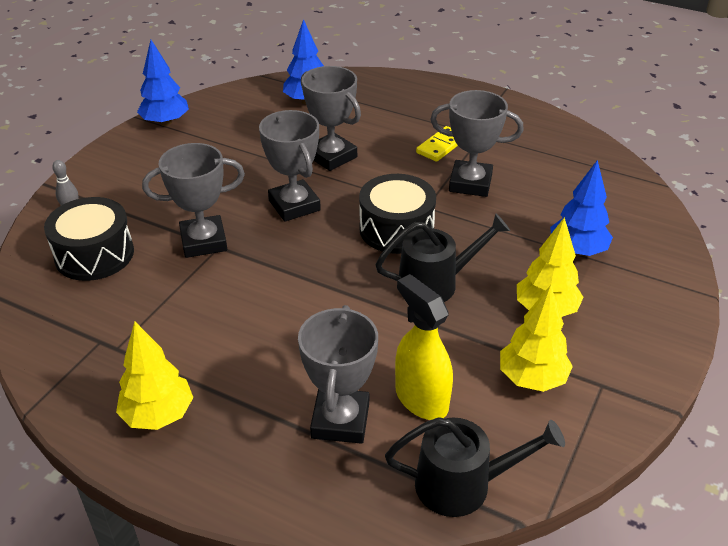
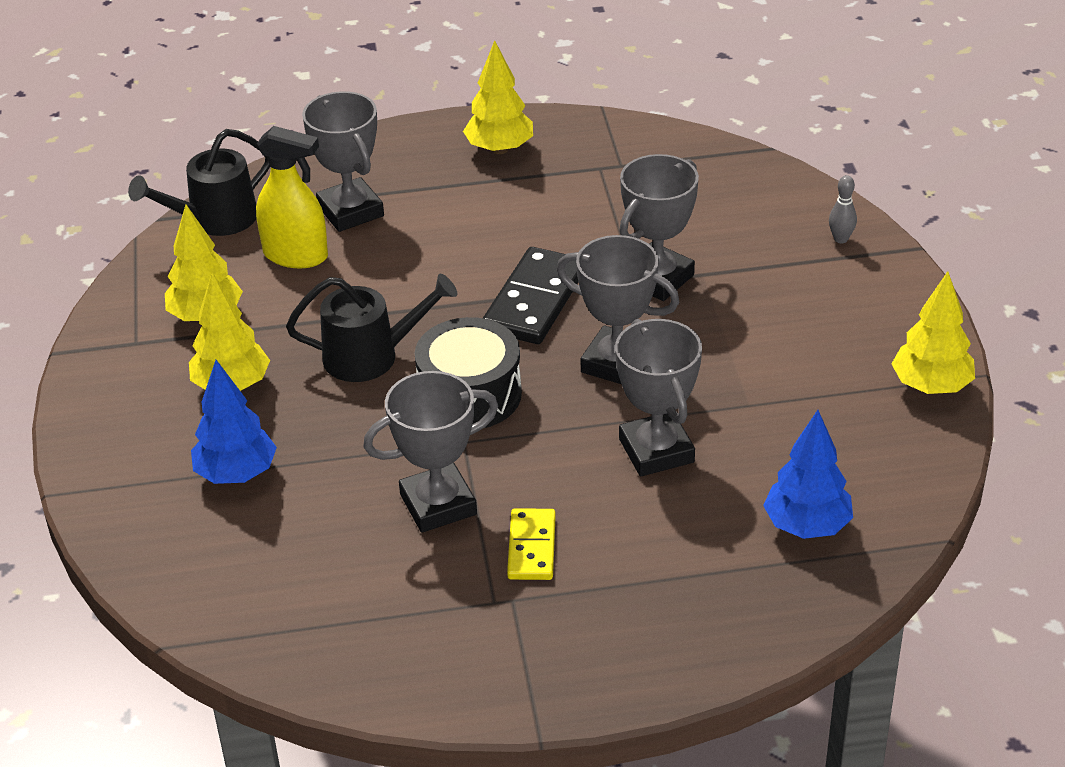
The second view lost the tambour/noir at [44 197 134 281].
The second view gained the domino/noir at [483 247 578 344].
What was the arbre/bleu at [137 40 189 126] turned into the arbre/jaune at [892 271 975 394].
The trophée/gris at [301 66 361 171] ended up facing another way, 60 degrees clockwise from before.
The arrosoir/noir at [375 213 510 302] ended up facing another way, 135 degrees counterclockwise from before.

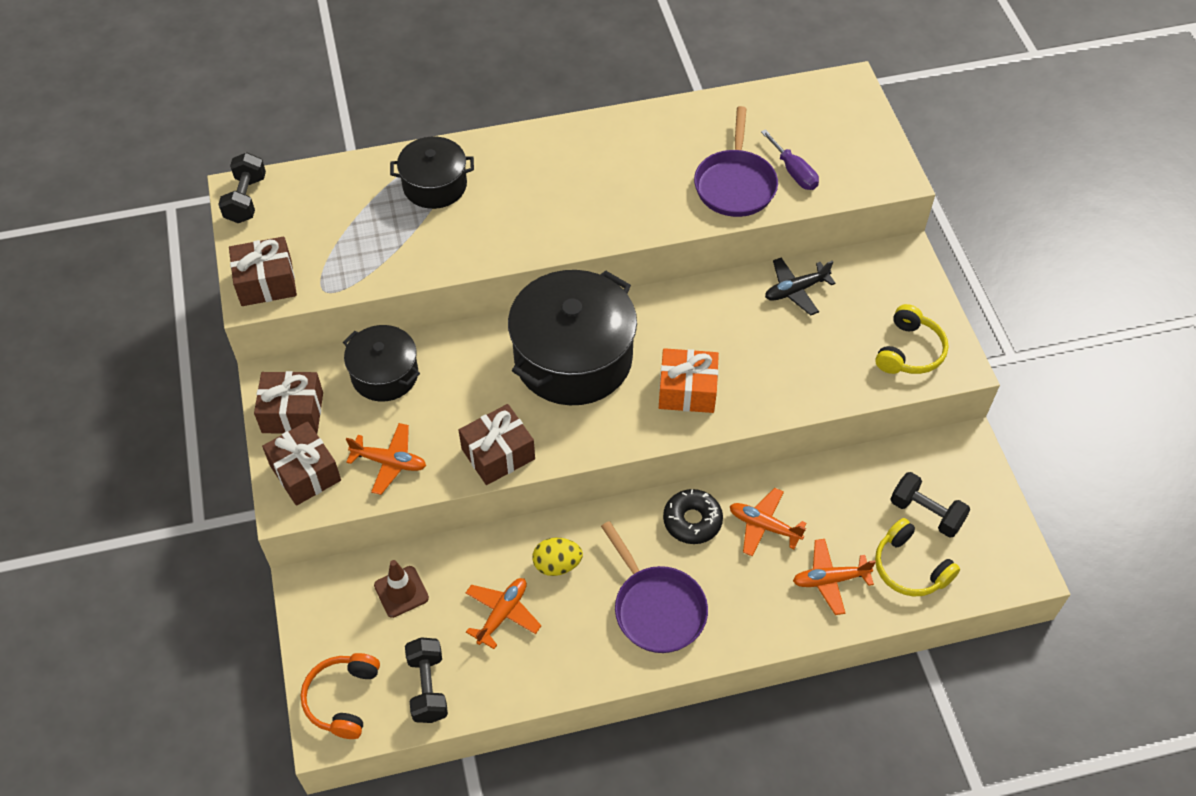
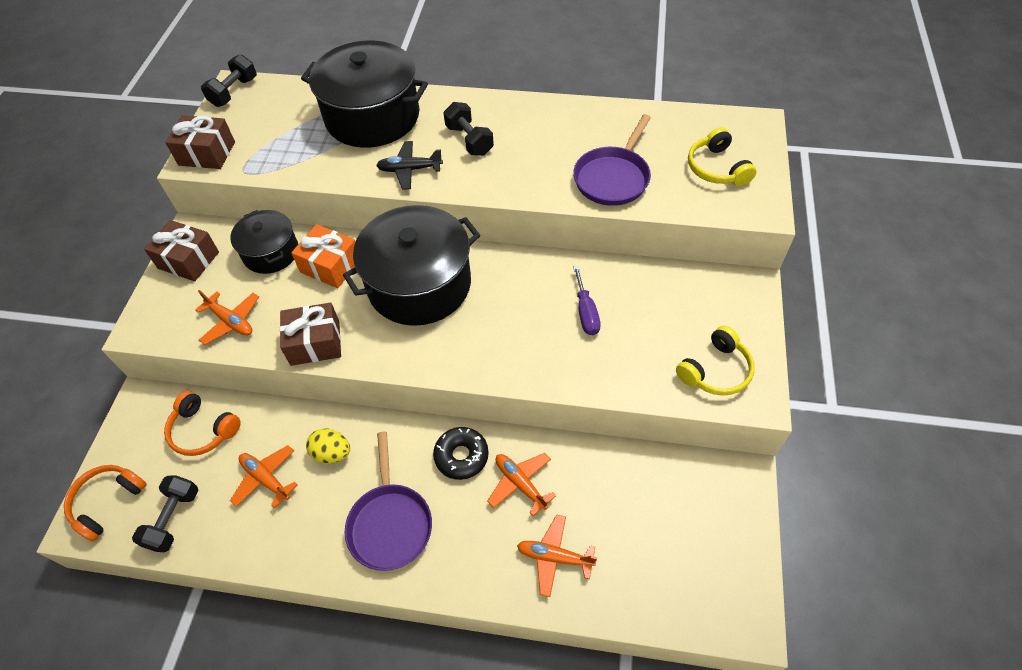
The second view lost the cadeau/marron at [262 421 341 506].
The cadeau/orange ended up elsewhere, having gone from [659 348 719 413] to [291 224 355 288].
The tournevis/violet ended up elsewhere, having gone from [761 129 819 190] to [573 266 601 335].
The avion/noir ended up elsewhere, having gone from [765 258 836 316] to [376 141 443 190].
The casque audio/jaune ended up elsewhere, having gone from [875 518 960 597] to [688 127 757 186].
The haltère/noir ended up elsewhere, having gone from [890 472 970 538] to [444 102 494 156].
Where the cône de chantier/marron stood at [374 560 429 618], the casque audio/orange came to stand at [164 391 241 456].
The avion/orange at [466 578 542 649] ended up facing another way, 105 degrees counterclockwise from before.
The size of the marmite/noir at [390 137 474 209] changed by a factor of 1.77.

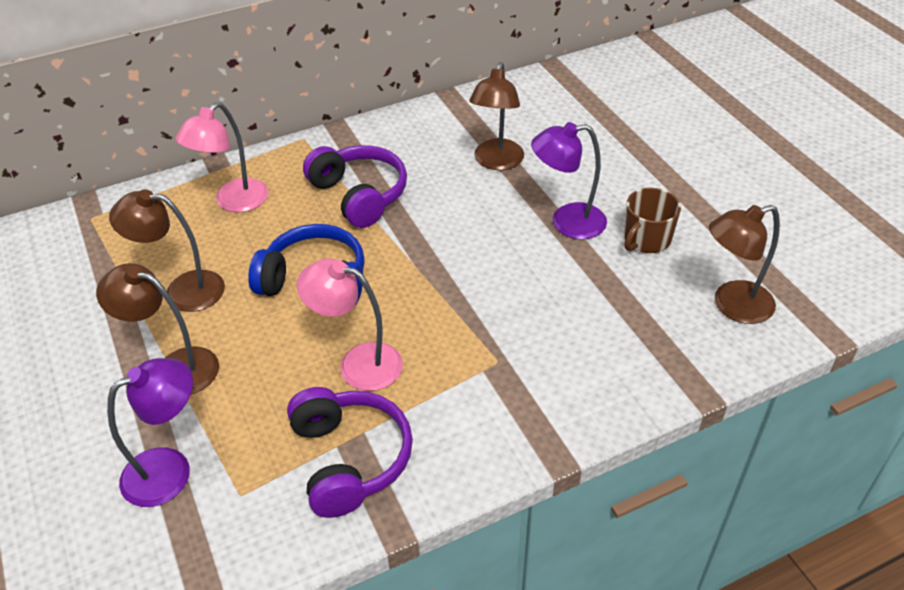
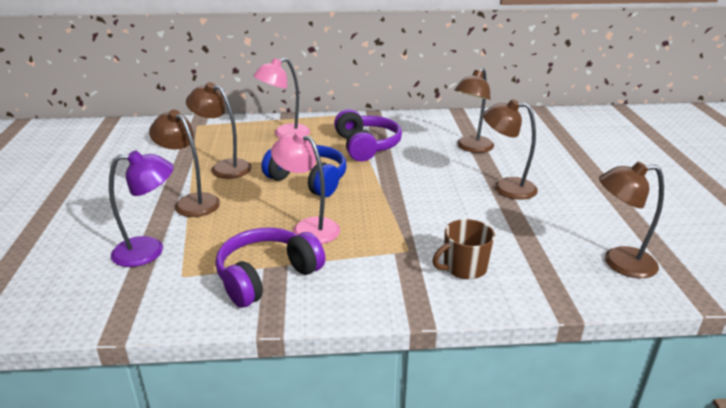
The tasse/marron ended up elsewhere, having gone from [624 188 681 253] to [433 219 495 279].
What was the lampe/violet at [531 122 607 239] turned into the lampe/marron at [483 99 538 200].
The casque audio/violet at [287 387 413 518] ended up facing another way, 135 degrees counterclockwise from before.

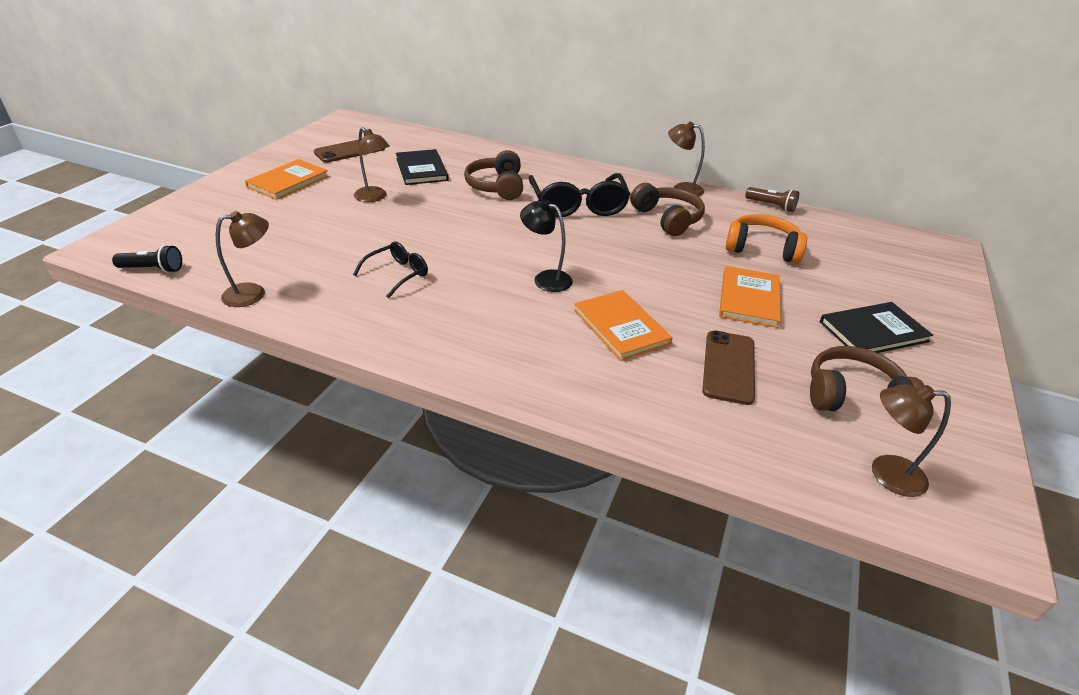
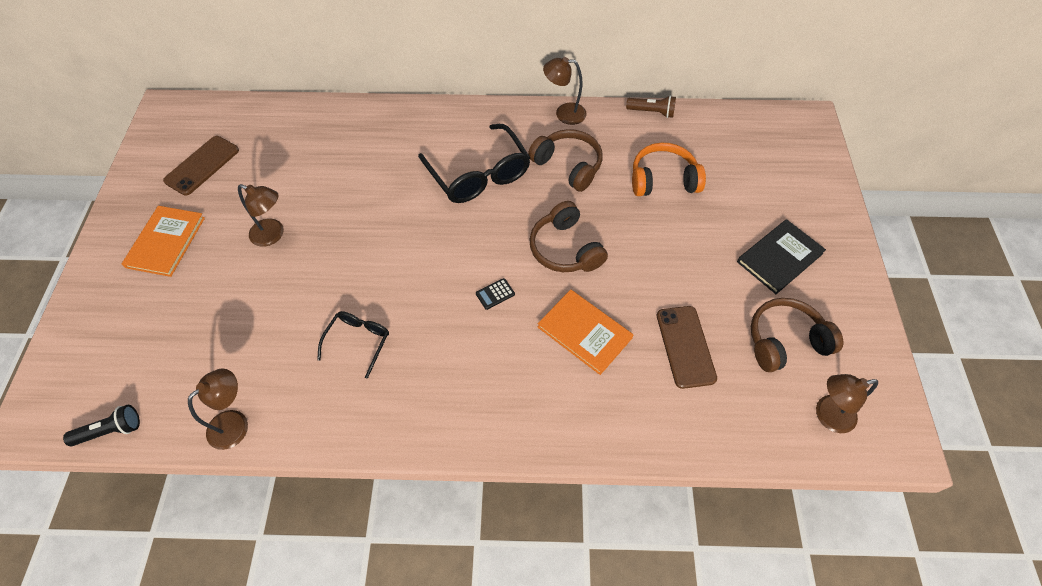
The second view lost the livre/noir at [396 149 449 185].
The second view lost the livre/orange at [719 266 781 328].
The casque audio/marron ended up elsewhere, having gone from [464 150 523 200] to [529 201 608 272].
Where the lampe/noir stood at [520 199 573 292], the calculatrice/noir came to stand at [476 278 515 310].

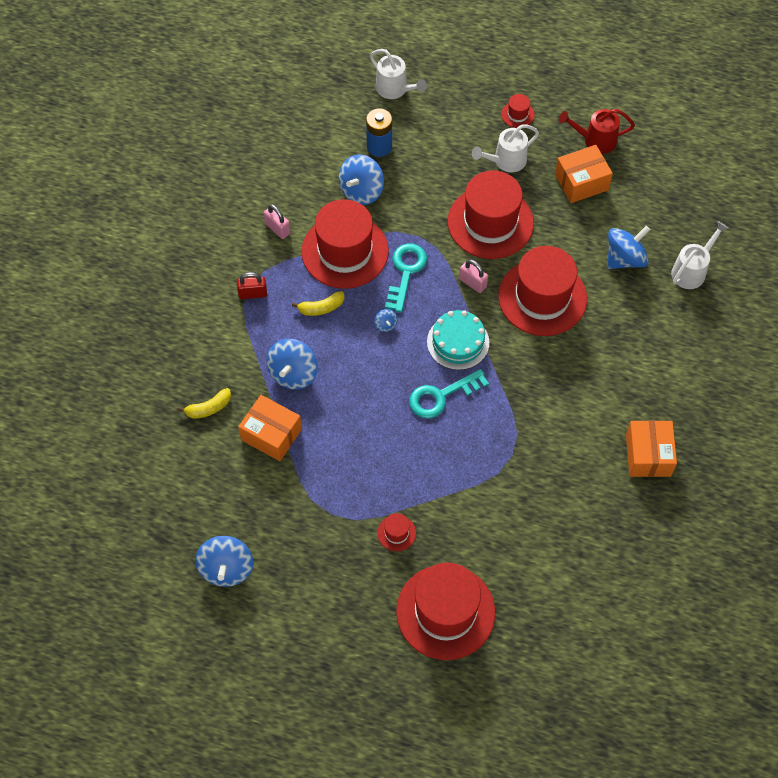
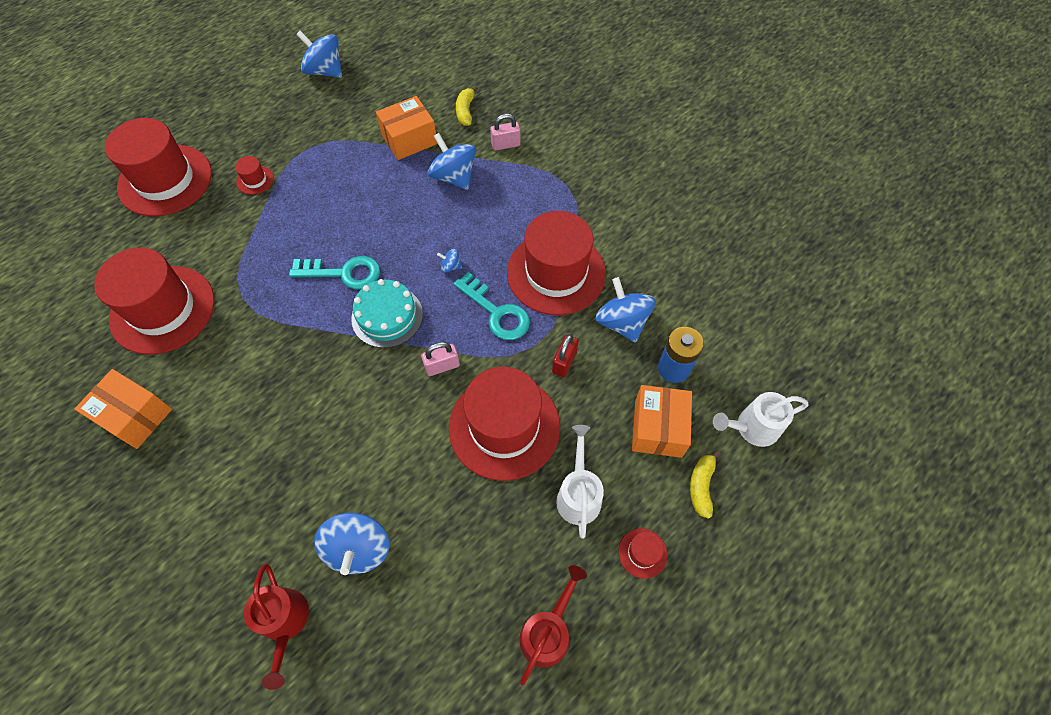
The cadenas/rouge ended up elsewhere, having gone from [237 272 267 299] to [552 334 579 377].
The cadenas/rose ended up elsewhere, having gone from [264 204 291 239] to [490 114 521 151].
The banane/jaune ended up elsewhere, having gone from [292 291 344 316] to [690 451 721 519].
The chapeau/rouge ended up elsewhere, having gone from [498 246 587 336] to [94 248 214 355].
The boîte/orange ended up elsewhere, having gone from [555 145 613 203] to [632 385 692 458].
What was the arrosoir/blanc at [671 221 729 289] turned into the arrosoir/rouge at [244 563 309 690].
The clé/turquoise at [409 369 489 418] ended up facing another way, 90 degrees clockwise from before.

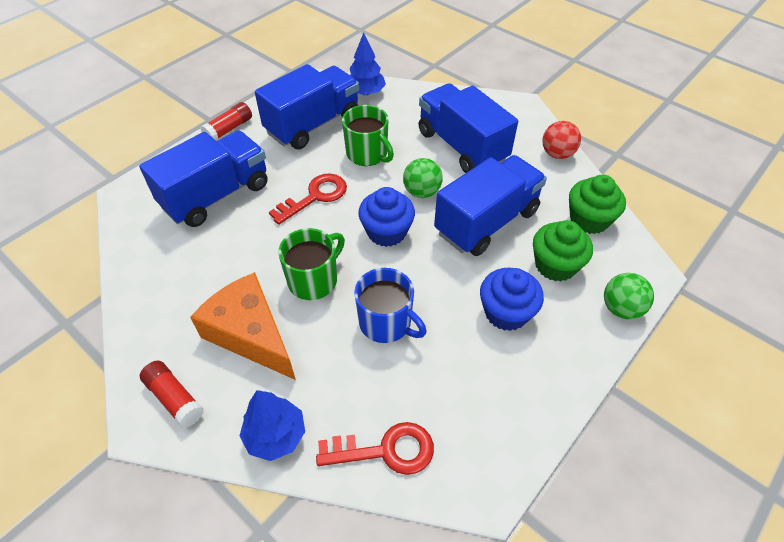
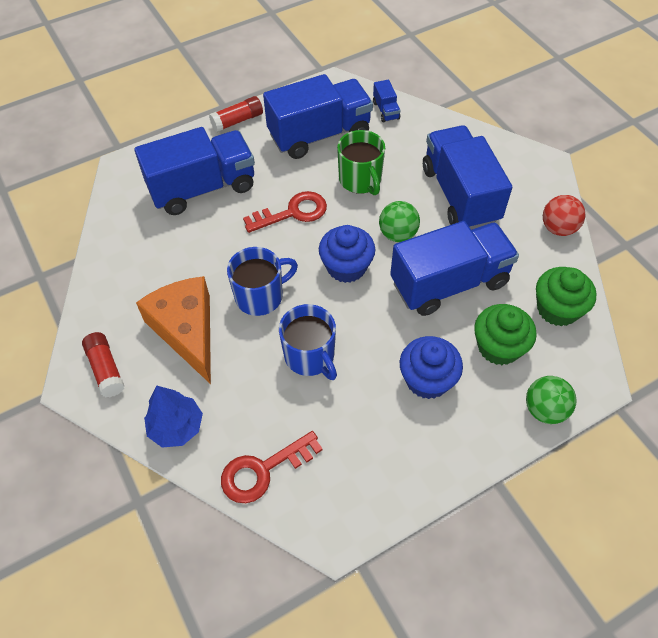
Where the arbre/bleu stood at [350 32 386 95], the camion/bleu came to stand at [373 80 401 123].
What was the tasse/vert at [278 228 345 300] turned into the tasse/bleu at [227 247 298 316].
The clé/rouge at [316 422 434 475] ended up facing another way, 135 degrees clockwise from before.

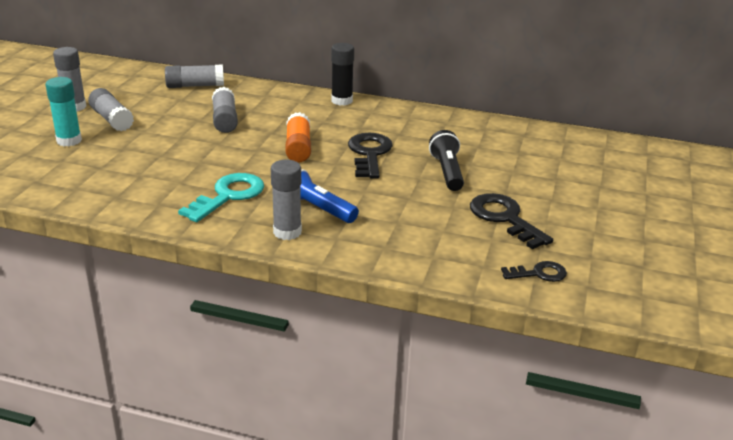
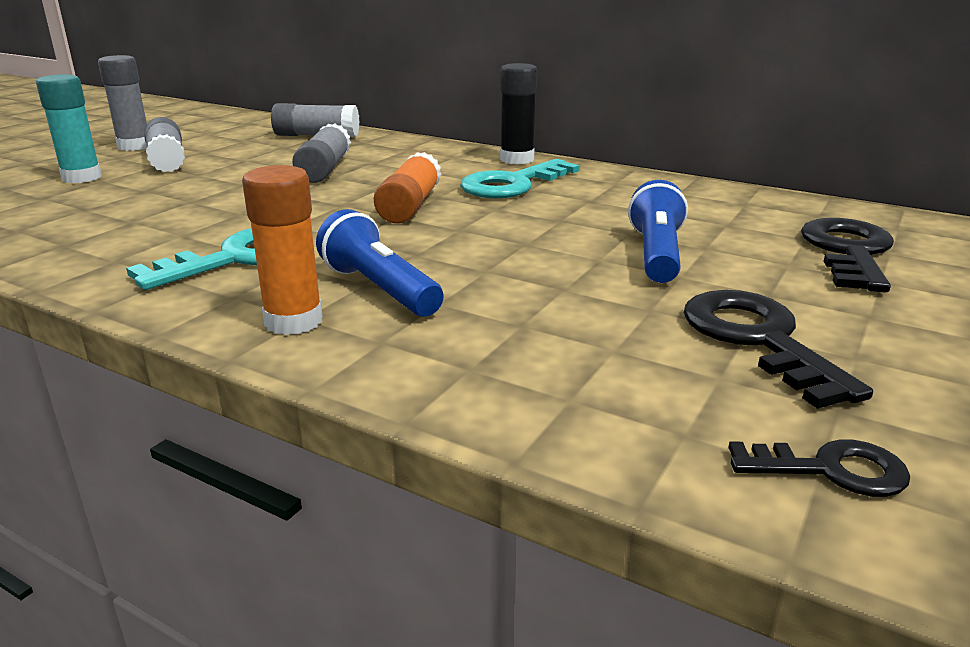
The second view gained the clé/turquoise at [460 159 580 198].
The clé/noir ended up elsewhere, having gone from [348 133 393 179] to [801 218 894 293].
What was the bâton de colle/gris at [271 160 302 240] turned into the bâton de colle/orange at [242 165 323 335].
What was the lampe de poche/noir at [429 130 464 191] turned into the lampe de poche/bleu at [628 180 688 283].

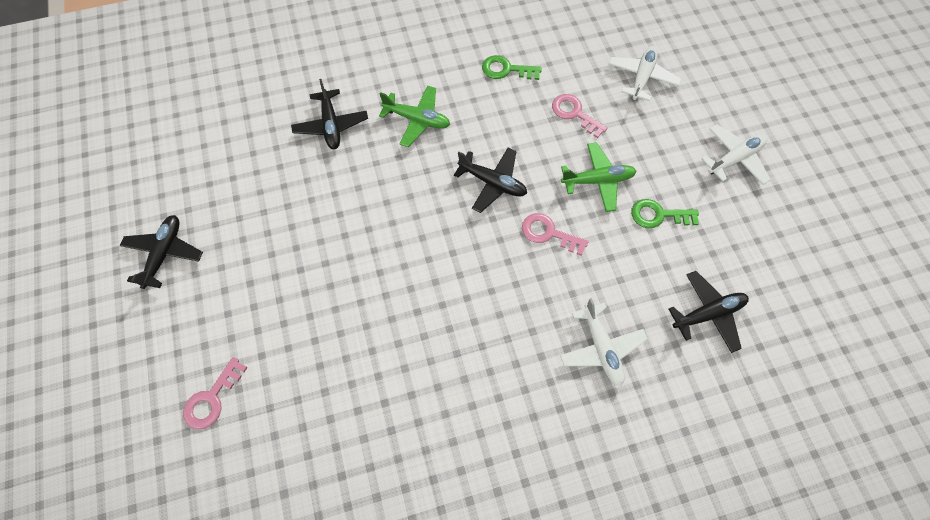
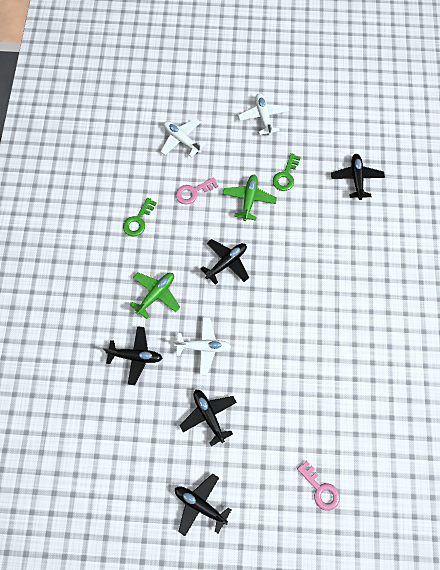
The second view lost the clé/rose at [522 213 589 256].
The second view gained the avion/noir at [179 389 237 446].
The avion/blanc ended up elsewhere, having gone from [560 298 648 386] to [173 317 231 375].

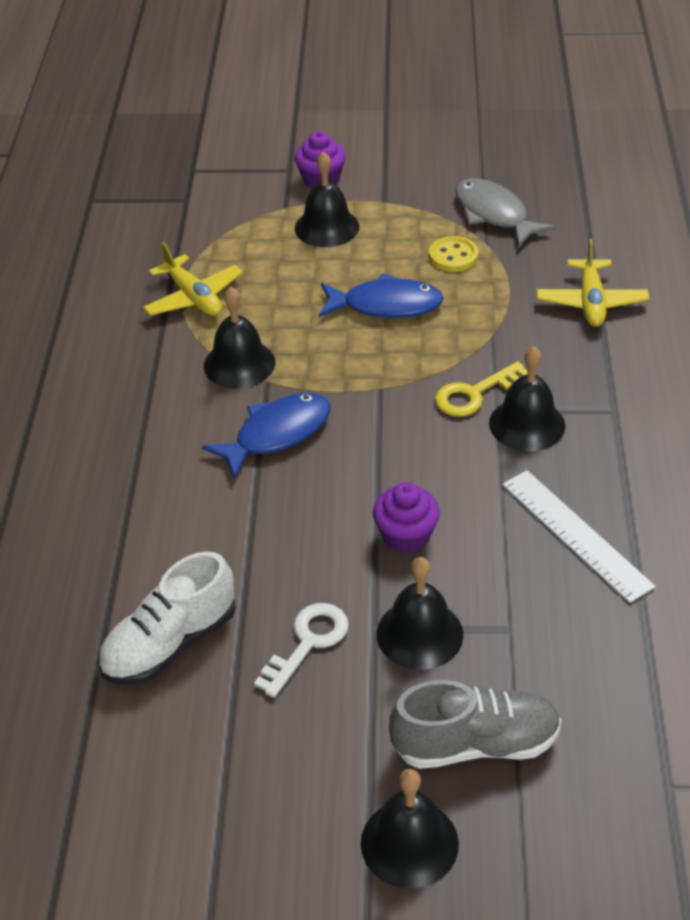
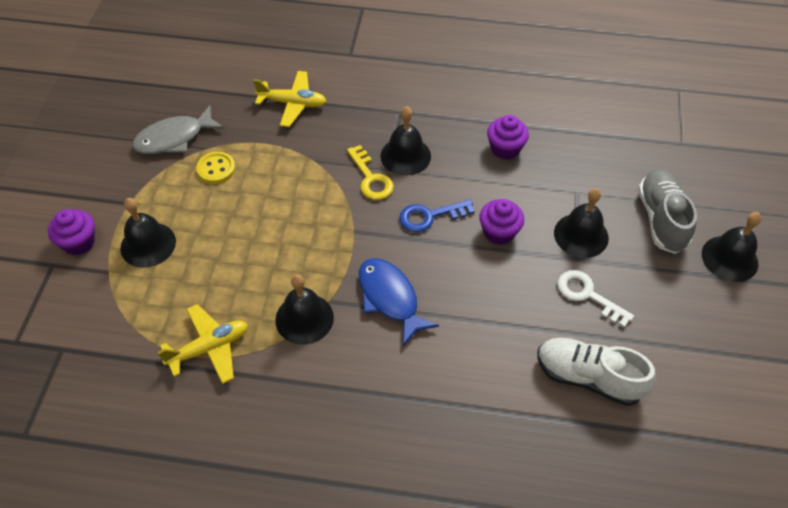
The second view lost the poisson/bleu at [319 273 444 318].
The second view gained the clé/bleu at [399 200 475 232].
Where the règle/blanc stood at [502 470 656 603], the muffin/violet came to stand at [487 115 529 160].
The chaussure/blanc at [98 551 236 685] ended up facing another way, 150 degrees clockwise from before.

